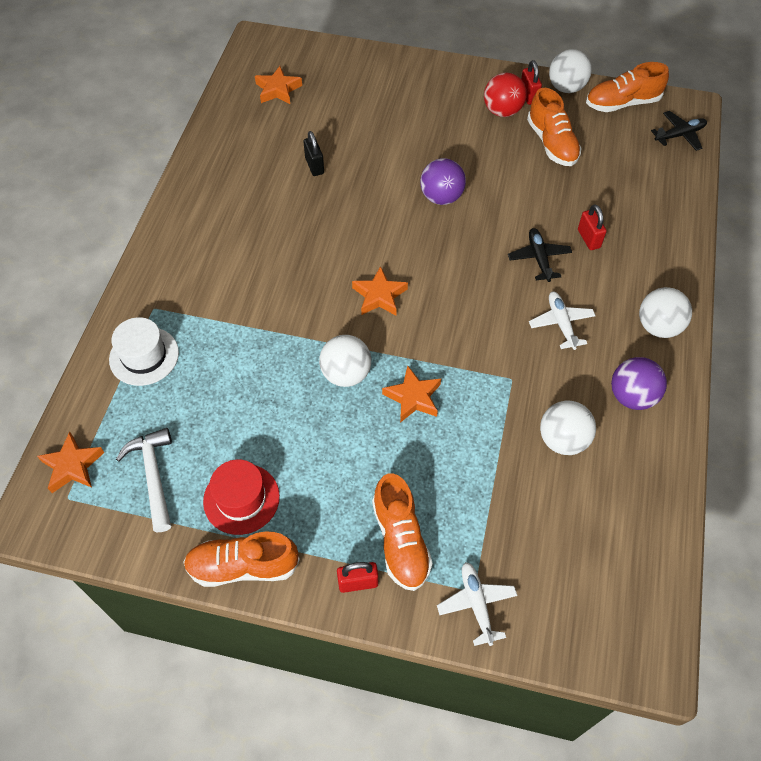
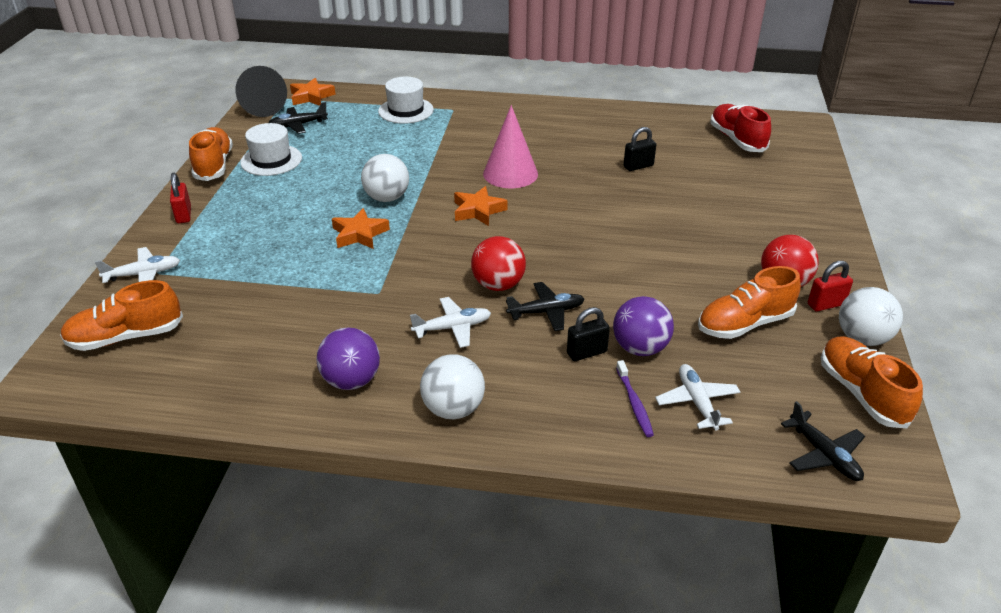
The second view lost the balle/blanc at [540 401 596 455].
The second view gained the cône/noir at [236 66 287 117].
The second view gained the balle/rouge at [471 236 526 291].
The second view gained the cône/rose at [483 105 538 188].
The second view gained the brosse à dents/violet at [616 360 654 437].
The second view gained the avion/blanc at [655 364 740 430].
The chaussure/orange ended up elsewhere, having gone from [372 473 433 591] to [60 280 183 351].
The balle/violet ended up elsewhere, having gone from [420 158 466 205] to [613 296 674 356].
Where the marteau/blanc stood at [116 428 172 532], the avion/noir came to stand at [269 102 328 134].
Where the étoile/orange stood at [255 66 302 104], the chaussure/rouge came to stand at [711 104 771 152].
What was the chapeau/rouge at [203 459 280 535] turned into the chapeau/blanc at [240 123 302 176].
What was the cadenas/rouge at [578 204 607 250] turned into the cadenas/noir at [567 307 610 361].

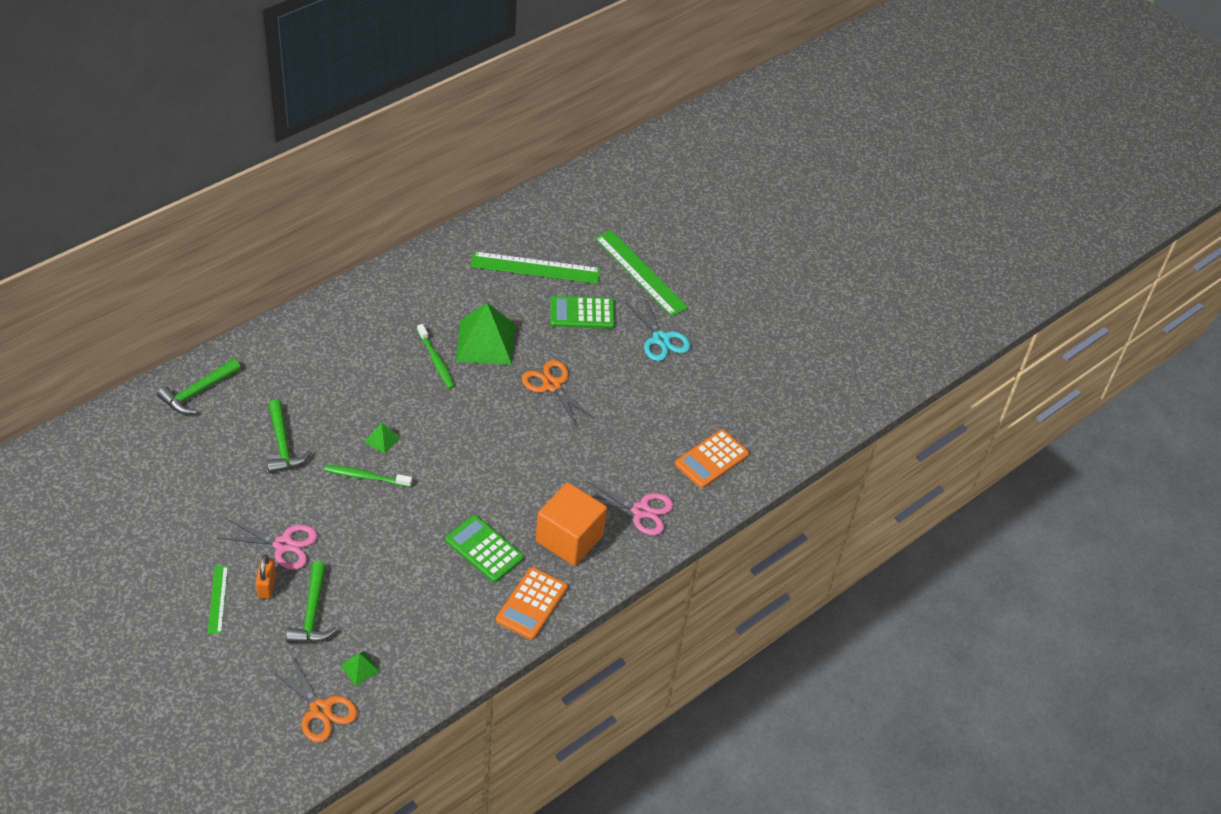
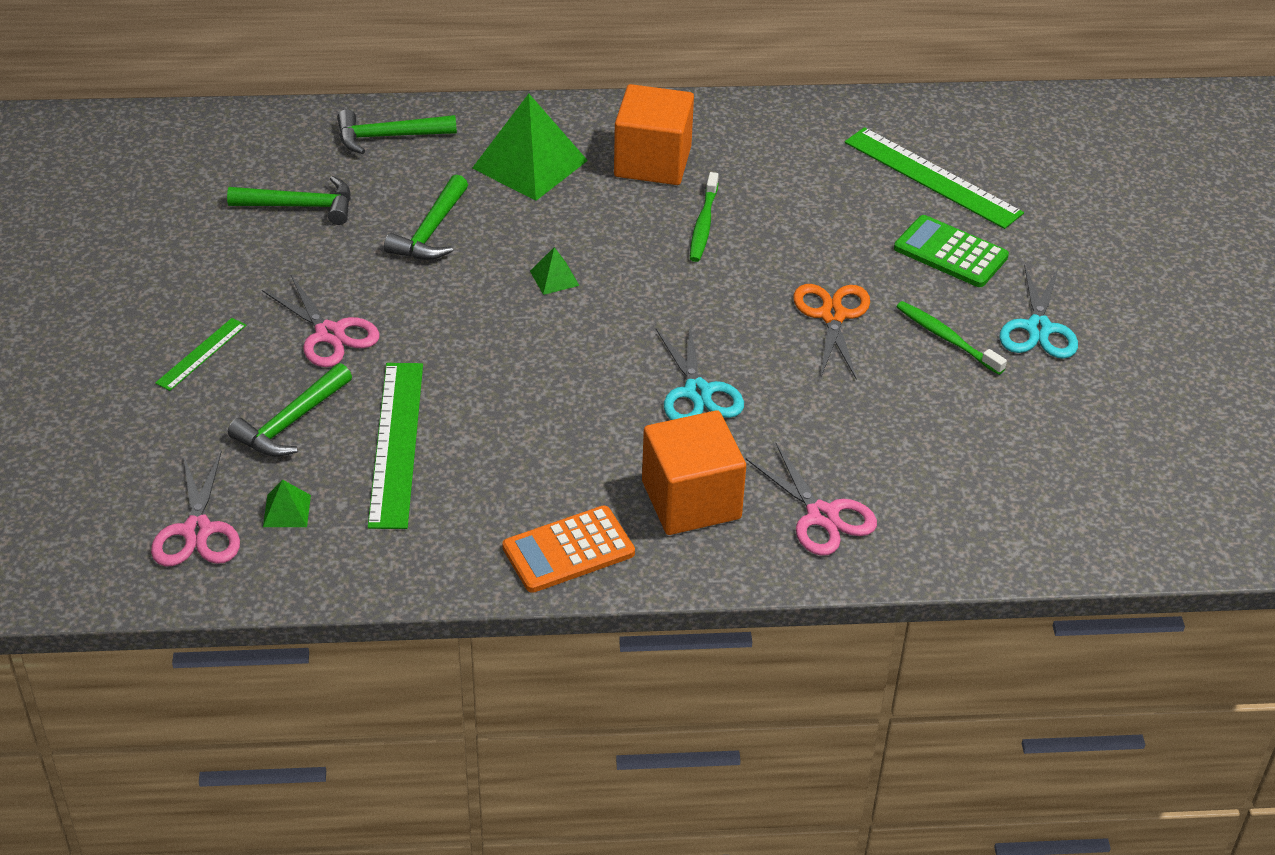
The second view lost the cadenas/orange at [256 555 276 599].
The second view lost the calculatrice/vert at [445 515 524 583].
The second view lost the calculatrice/orange at [675 429 749 488].
The second view gained the marteau/vert at [227 176 351 225].
The second view gained the cube/orange at [614 84 694 185].
The second view gained the ciseaux/turquoise at [656 325 744 420].
The brosse à dents/vert ended up elsewhere, having gone from [324 465 412 487] to [897 301 1007 375].
The pyramide/vert ended up elsewhere, having gone from [456 303 515 365] to [472 94 588 201].
The règle/vert ended up elsewhere, having gone from [595 230 689 317] to [368 363 423 529].
What was the ciseaux/orange at [270 656 357 743] turned into the ciseaux/rose at [151 451 240 566].

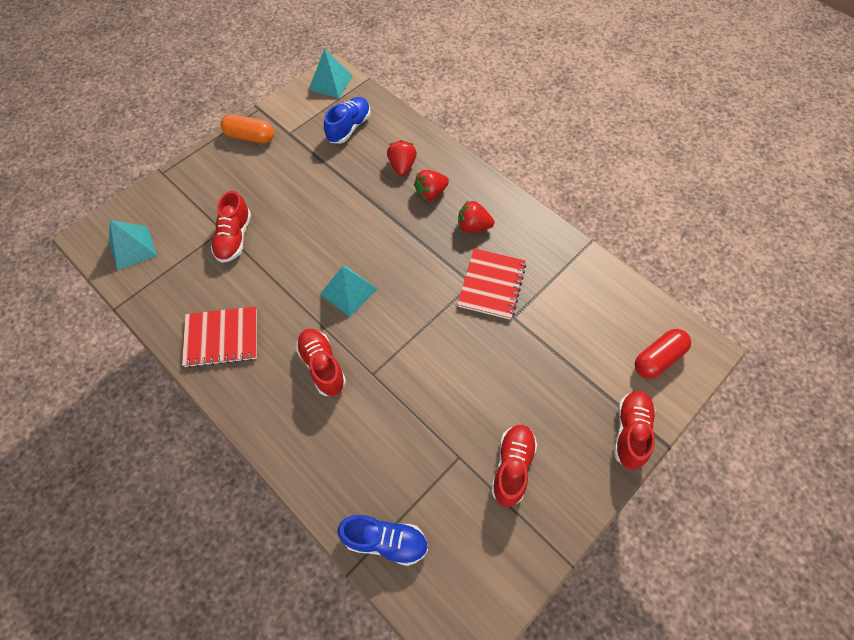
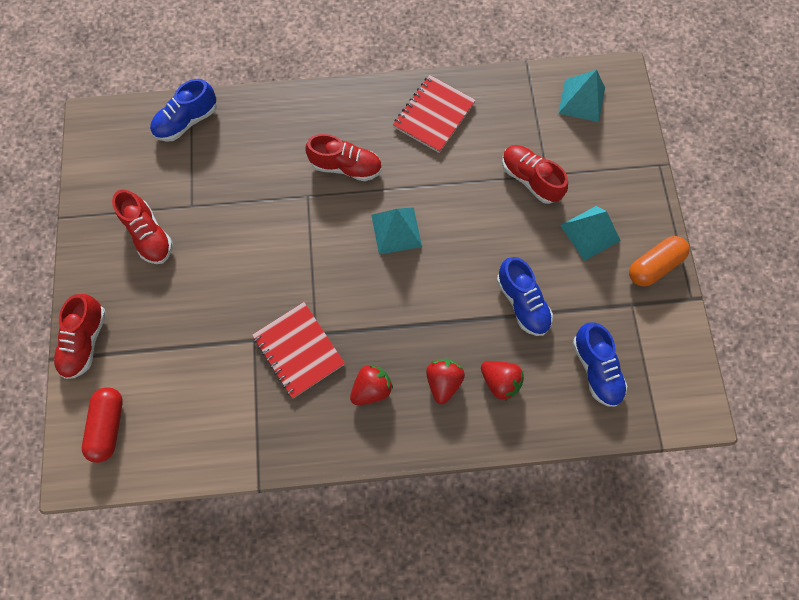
The second view gained the chaussure/bleu at [497 257 553 336].
The pyramide/turquoise ended up elsewhere, having gone from [308 48 353 98] to [560 206 621 261].
The chaussure/rouge at [614 391 655 470] ended up facing another way, 45 degrees clockwise from before.

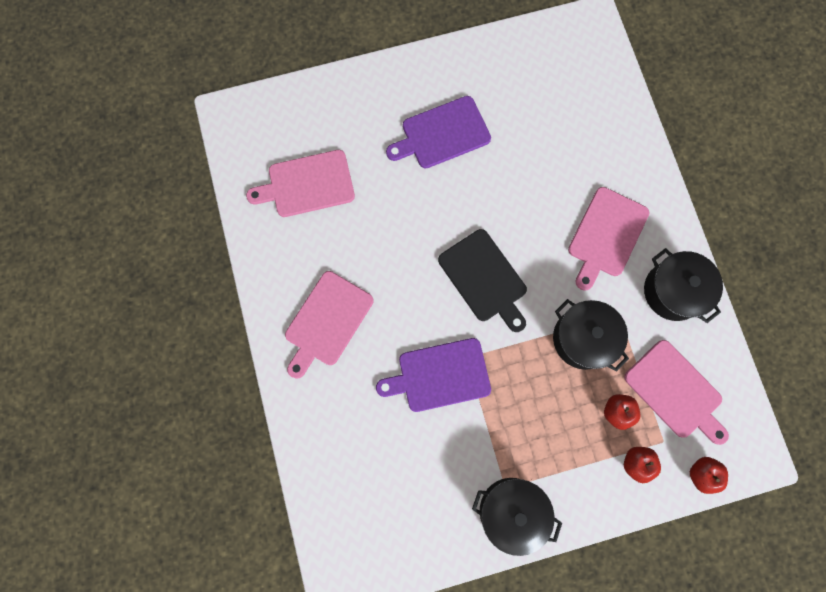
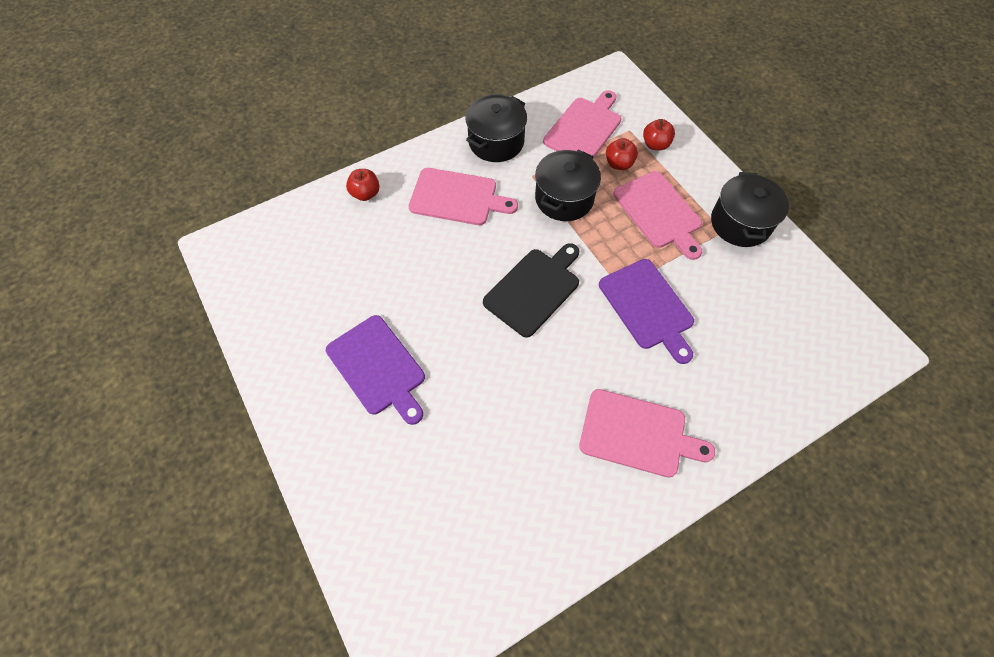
The planche à découper/rose ended up elsewhere, having gone from [246 150 355 217] to [613 171 702 260].
The pomme/rouge ended up elsewhere, having gone from [690 457 728 494] to [346 169 380 201].

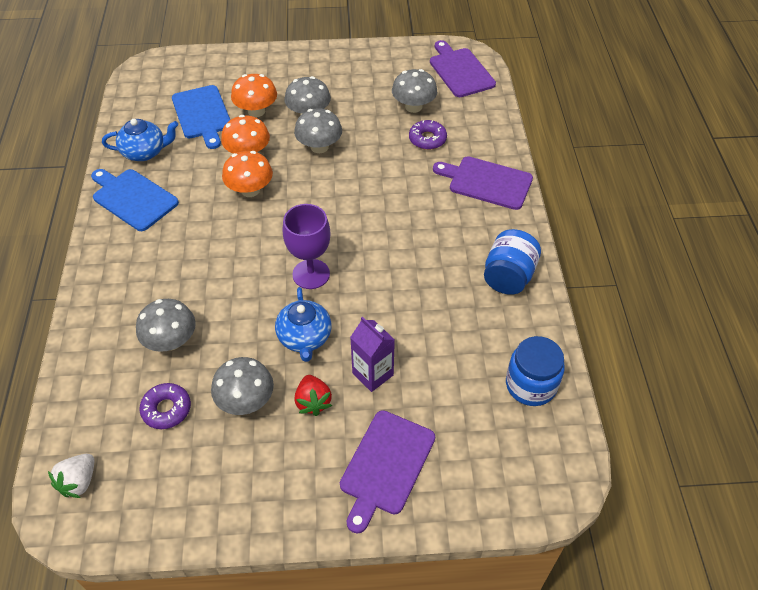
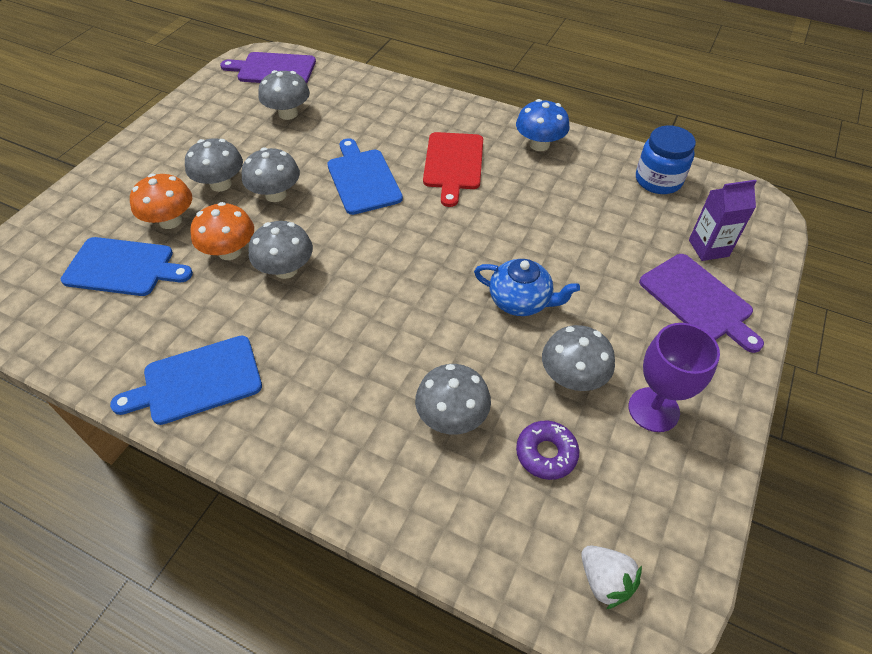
The second view lost the théière/bleu at [102 119 178 161].
The second view lost the fraise/rouge at [295 375 332 416].
The second view lost the beignet/violet at [409 120 447 150].
The second view lost the planche à découper/violet at [433 157 533 210].
The second view gained the planche à découper/bleu at [327 138 403 215].
The second view gained the planche à découper/rouge at [423 132 483 207].
The verre à pied/violet ended up elsewhere, having gone from [283 204 331 289] to [628 323 720 432].
The brique de lait/violet ended up elsewhere, having gone from [350 317 395 392] to [689 180 757 261].
Where the bocal/bleu stood at [484 229 541 295], the champignon/bleu came to stand at [516 99 570 151].
What was the champignon/orange at [222 151 273 197] turned into the champignon/gris at [249 221 313 279].

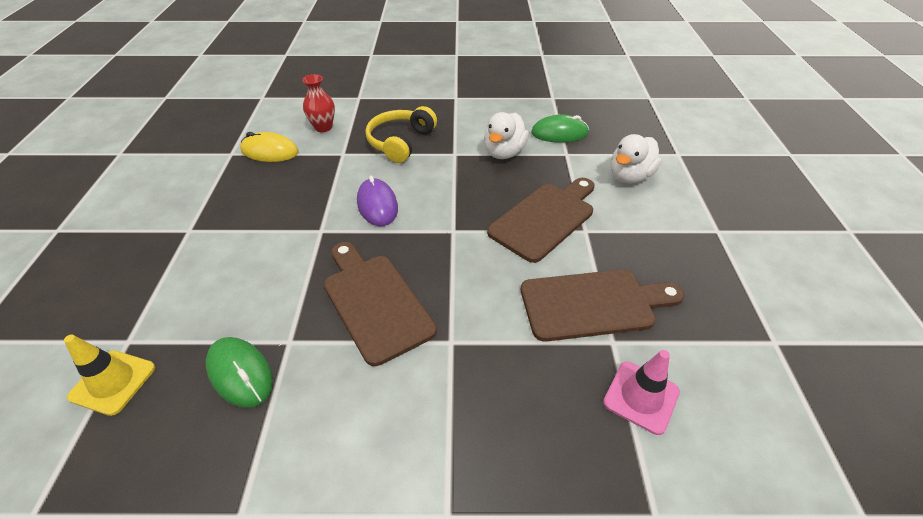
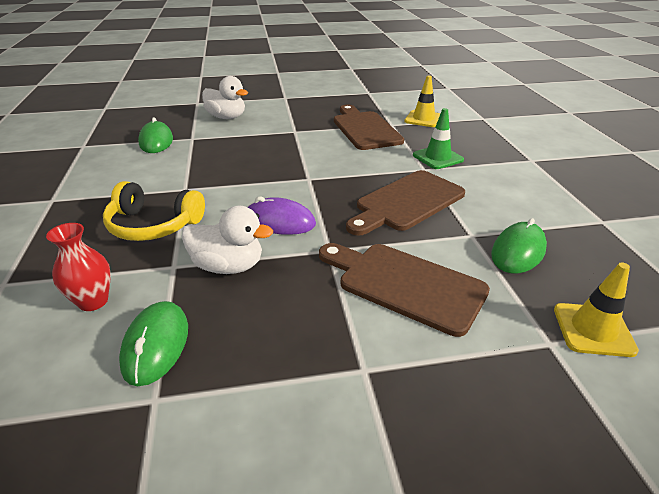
The second view gained the cône de chantier/vert at [413 108 464 169].
The canard/blanc ended up elsewhere, having gone from [484 112 529 159] to [182 206 273 274].
The planche à découper/marron ended up elsewhere, having gone from [487 178 594 263] to [319 243 490 337].
What was the souris/jaune at [240 132 299 162] turned into the souris/vert at [119 301 188 386].
What was the cône de chantier/rose at [603 350 680 435] turned into the cône de chantier/jaune at [404 75 441 127].
The souris/violet at [357 176 398 226] ended up facing another way, 45 degrees clockwise from before.

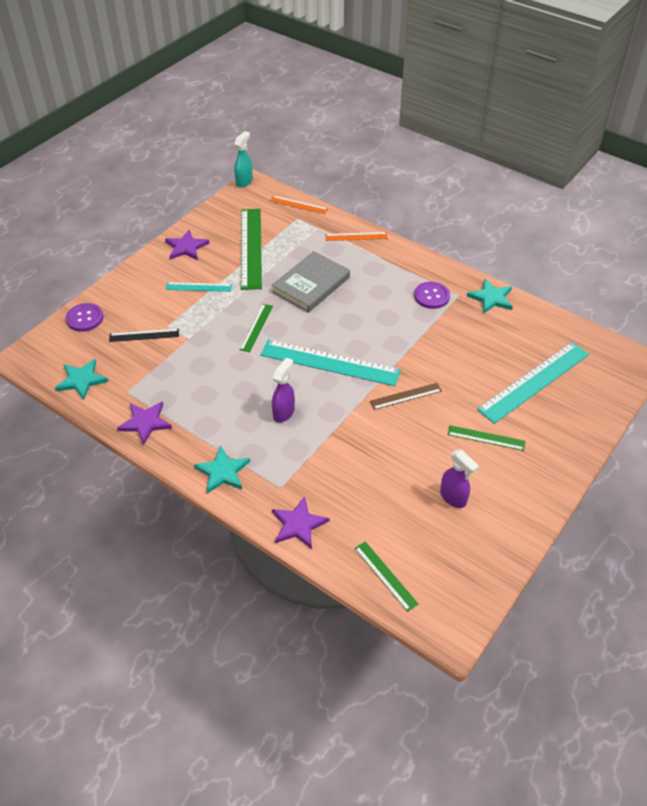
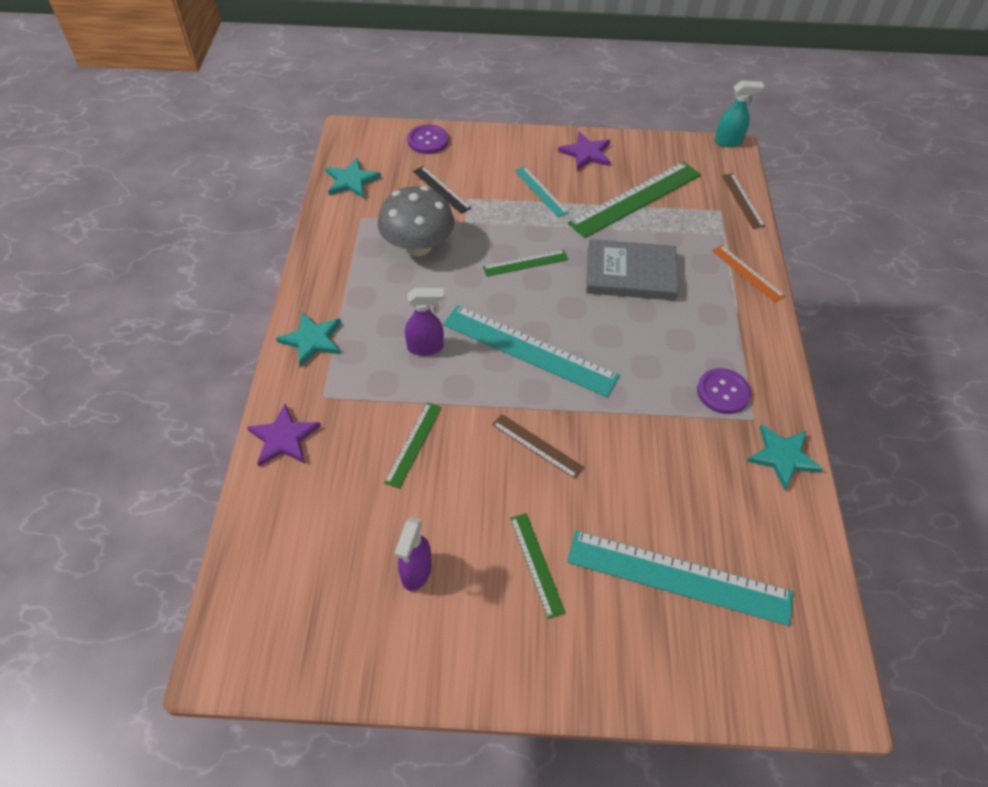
The second view lost the étoile/violet at [117 401 172 445].
The second view gained the champignon/gris at [378 186 454 256].
The règle/vert ended up elsewhere, having gone from [354 541 419 612] to [384 402 442 489].
What was the règle/orange at [270 195 328 214] turned into the règle/marron at [722 173 765 229].
The règle/turquoise at [261 339 401 386] ended up facing another way, 45 degrees counterclockwise from before.

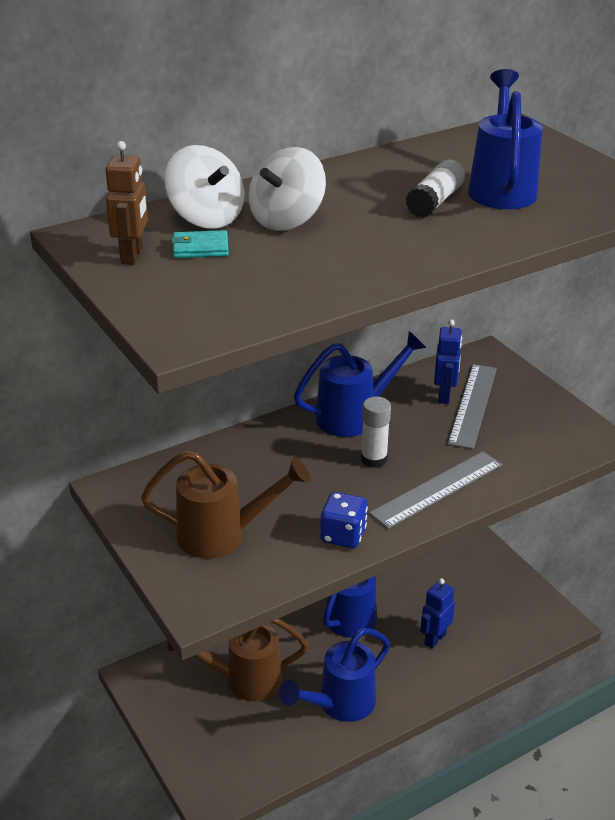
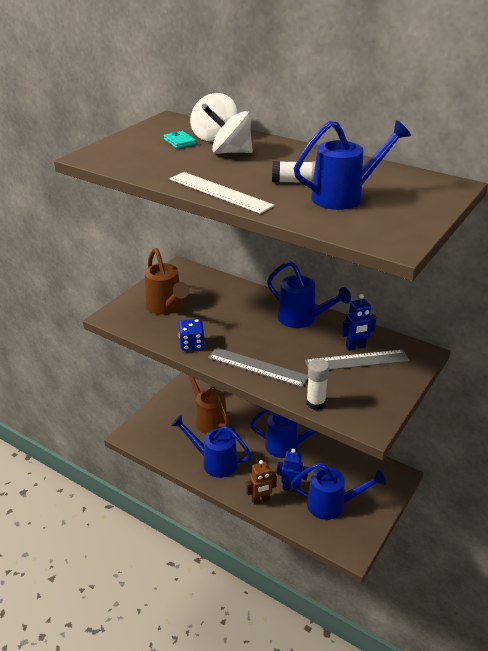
The second view gained the règle/blanc at [170 172 275 214].
The second view gained the arrosoir/bleu at [291 463 386 520].
The robot/marron ended up elsewhere, having gone from [105 141 148 265] to [246 460 277 505].
The bâton de colle/blanc ended up elsewhere, having gone from [361 397 391 468] to [306 359 329 410].

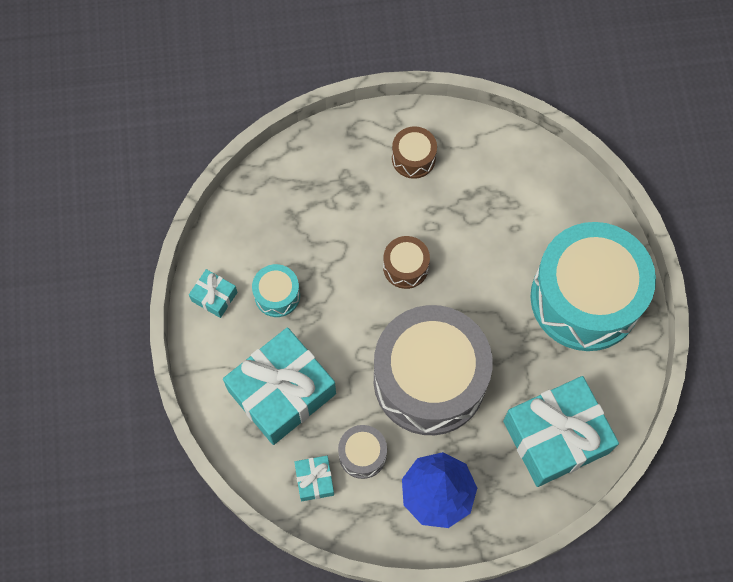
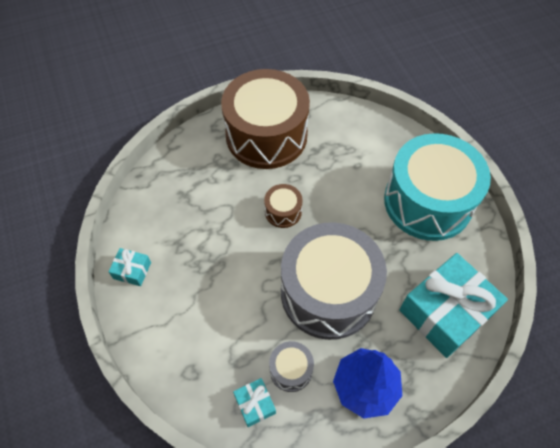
The second view lost the cadeau/turquoise at [223 327 336 445].
The second view lost the tambour/turquoise at [252 264 300 317].
The size of the tambour/marron at [392 126 437 179] changed by a factor of 2.40.

